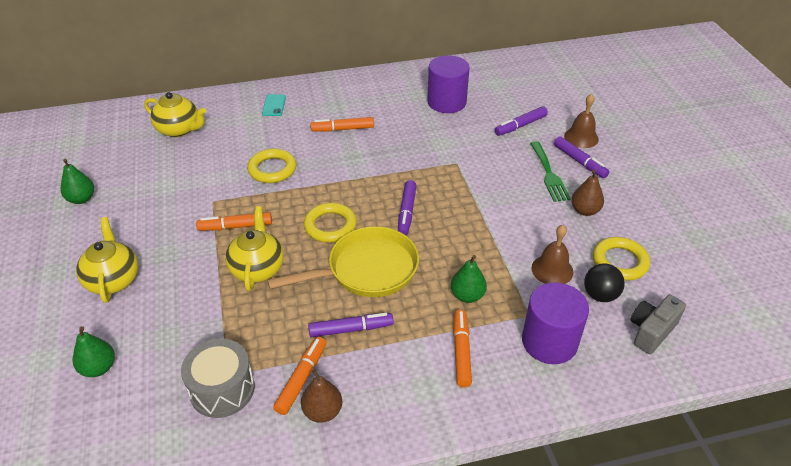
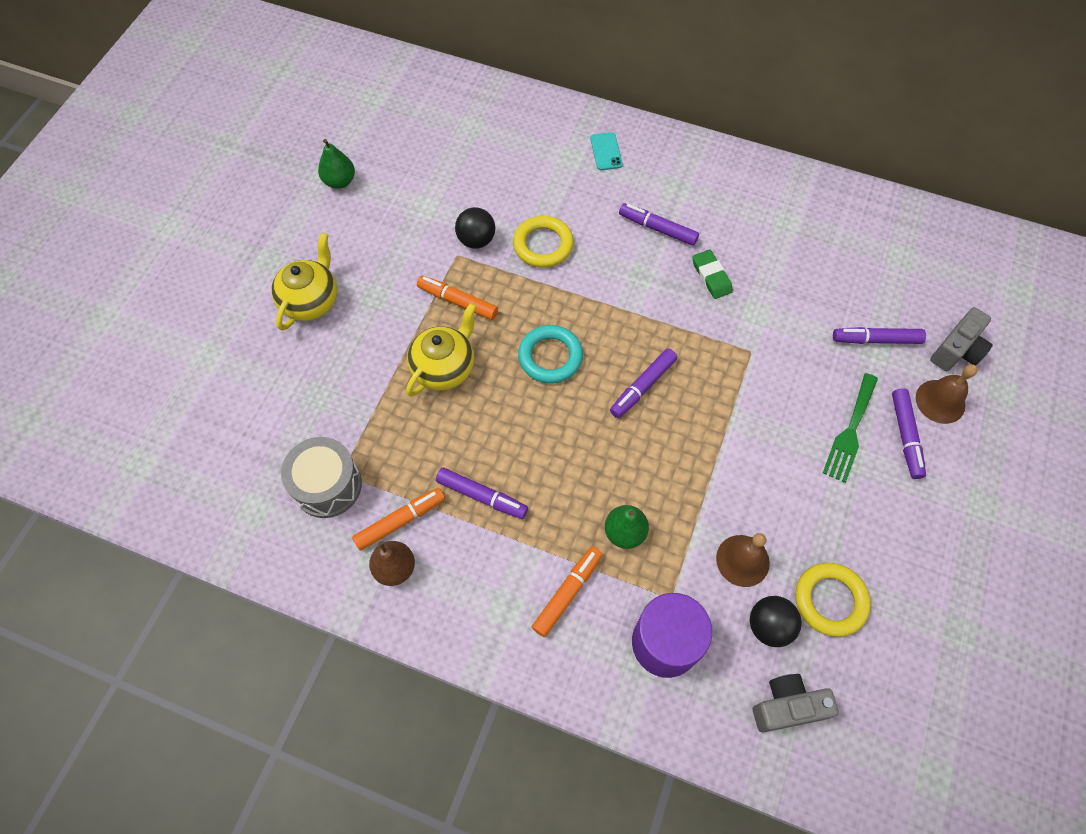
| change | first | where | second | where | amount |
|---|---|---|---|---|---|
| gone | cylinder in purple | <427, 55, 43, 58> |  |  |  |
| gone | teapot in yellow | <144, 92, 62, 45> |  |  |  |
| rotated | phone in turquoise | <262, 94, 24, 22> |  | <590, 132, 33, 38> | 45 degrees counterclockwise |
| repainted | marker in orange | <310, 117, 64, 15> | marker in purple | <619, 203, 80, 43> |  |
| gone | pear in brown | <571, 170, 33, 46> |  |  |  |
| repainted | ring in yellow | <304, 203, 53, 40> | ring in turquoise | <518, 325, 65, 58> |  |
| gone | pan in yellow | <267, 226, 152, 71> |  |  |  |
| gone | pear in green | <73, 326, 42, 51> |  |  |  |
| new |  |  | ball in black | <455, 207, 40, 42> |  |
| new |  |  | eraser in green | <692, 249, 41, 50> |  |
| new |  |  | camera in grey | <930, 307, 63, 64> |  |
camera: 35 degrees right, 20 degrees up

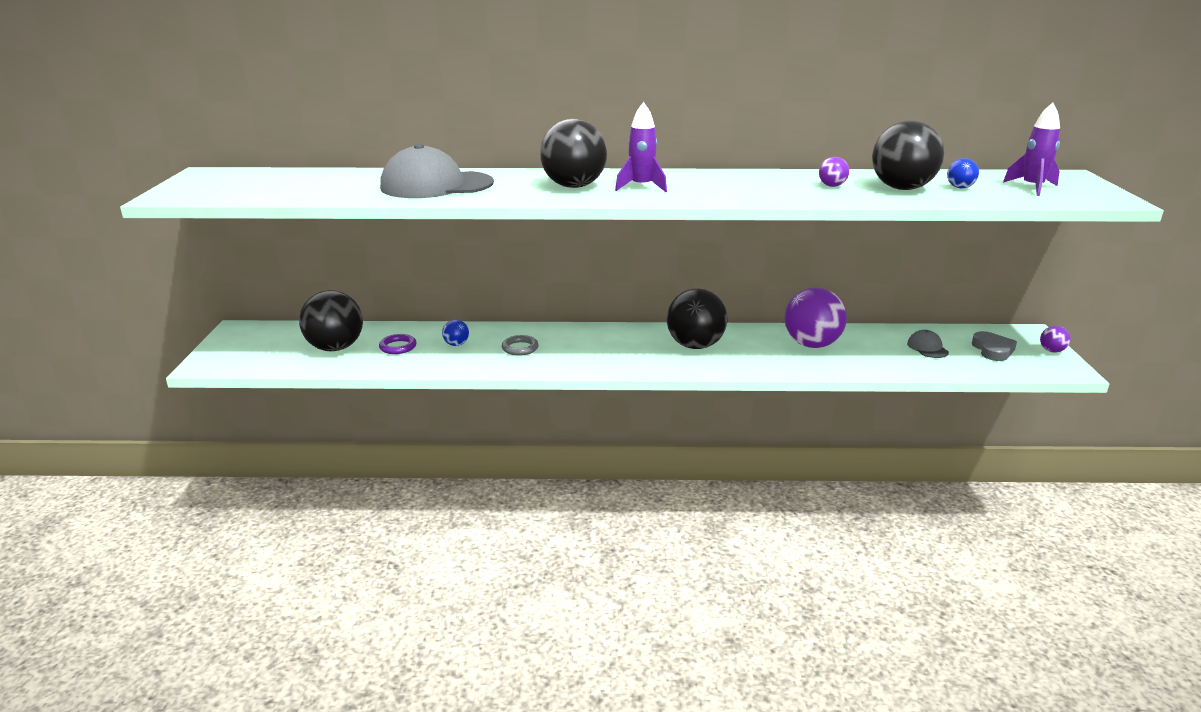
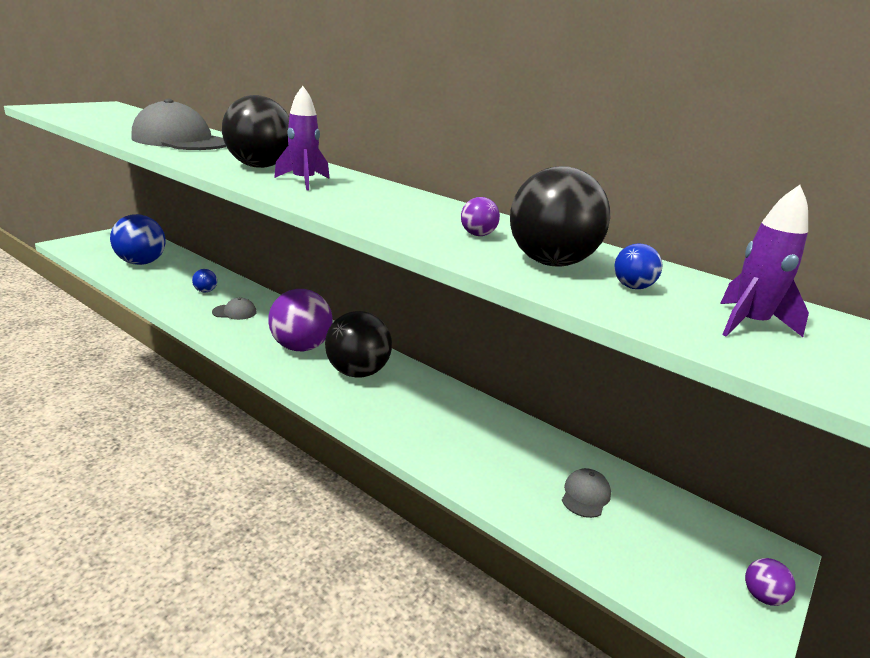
| change | first | where | second | where | amount |
|---|---|---|---|---|---|
| shifted | ball in purple | <784, 287, 63, 61> |  | <268, 289, 65, 62> |  |
| repainted | ball in black | <299, 290, 64, 61> | ball in blue | <110, 214, 55, 51> |  |
| gone | heart in grey | <972, 331, 45, 30> |  |  |  |
| gone | ring in purple | <379, 334, 38, 20> |  |  |  |
| swapped | ring in grey | <502, 335, 37, 21> | cap in grey | <212, 298, 45, 22> |  |
camera: 35 degrees right, 0 degrees up

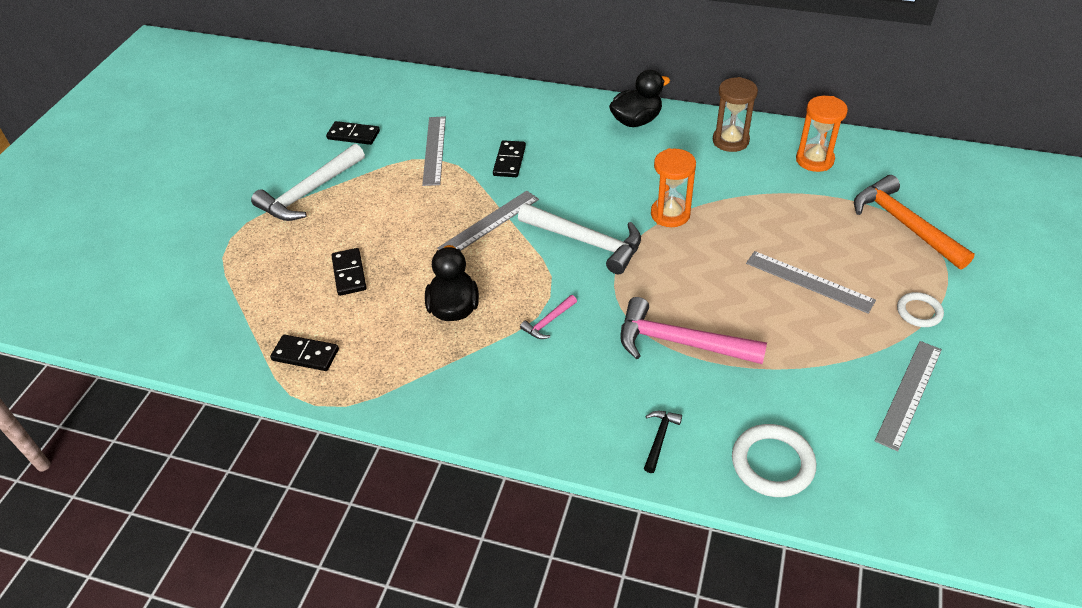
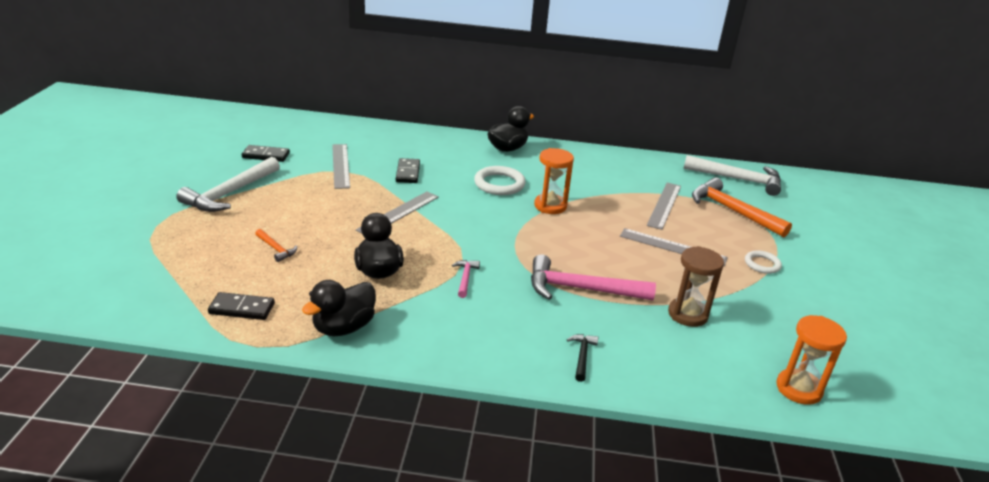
| change | first | where | second | where | amount |
|---|---|---|---|---|---|
| shifted | hourglass in brown | <713, 77, 45, 75> |  | <668, 246, 56, 81> |  |
| shifted | hourglass in orange | <796, 96, 52, 76> |  | <776, 315, 71, 90> |  |
| shifted | hammer in white | <518, 203, 123, 71> |  | <684, 155, 97, 41> |  |
| swapped | domino in black | <331, 248, 35, 48> | hammer in orange | <255, 229, 42, 33> |  |
| rotated | hammer in pink | <520, 295, 57, 44> |  | <452, 260, 28, 38> | 150 degrees clockwise |
| shifted | ruler in grey | <875, 341, 67, 110> |  | <647, 183, 34, 47> |  |
| shifted | ring in white | <732, 424, 84, 73> |  | <474, 166, 52, 29> |  |
| new |  |  | duck in black | <302, 280, 74, 56> |  |
camera: 15 degrees left, 15 degrees down

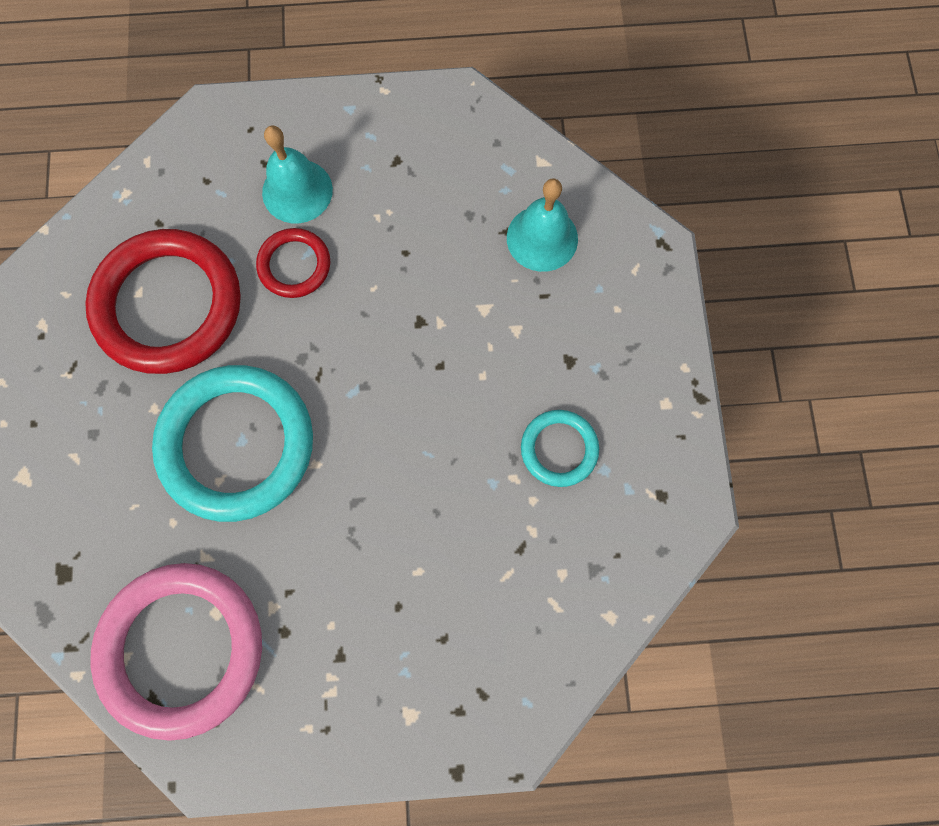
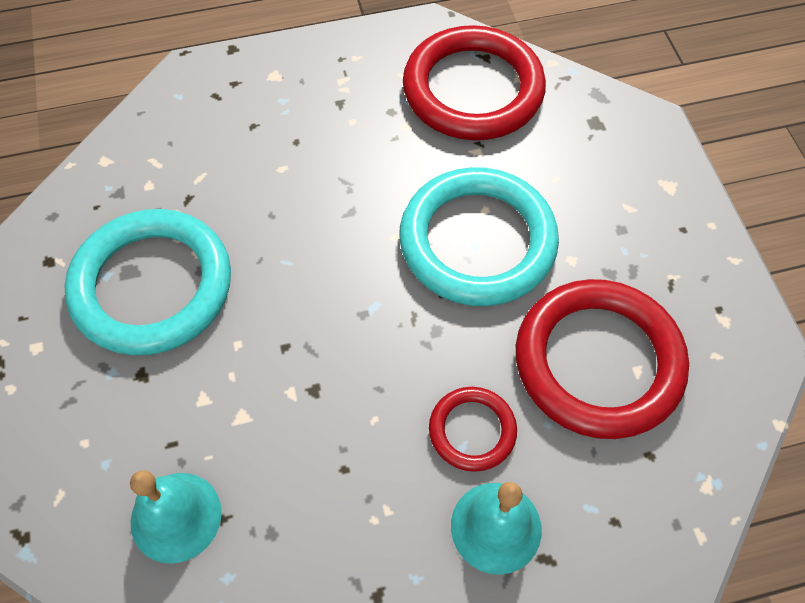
| change | first | where | second | where | amount |
|---|---|---|---|---|---|
| scaled | ring in turquoise | <521, 410, 78, 77> |  | <65, 209, 166, 147> | x2.02 |
| repainted | ring in pink | <90, 563, 172, 178> | ring in red | <403, 25, 143, 115> |  |
camera: 170 degrees right, 15 degrees down

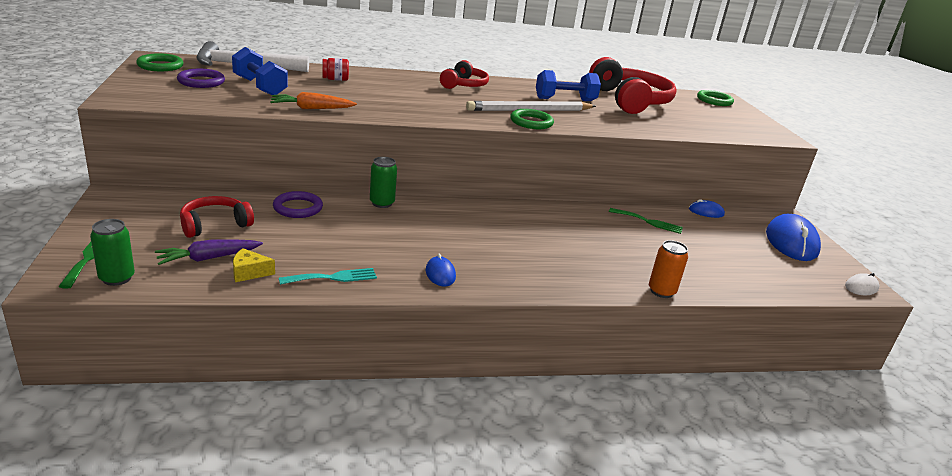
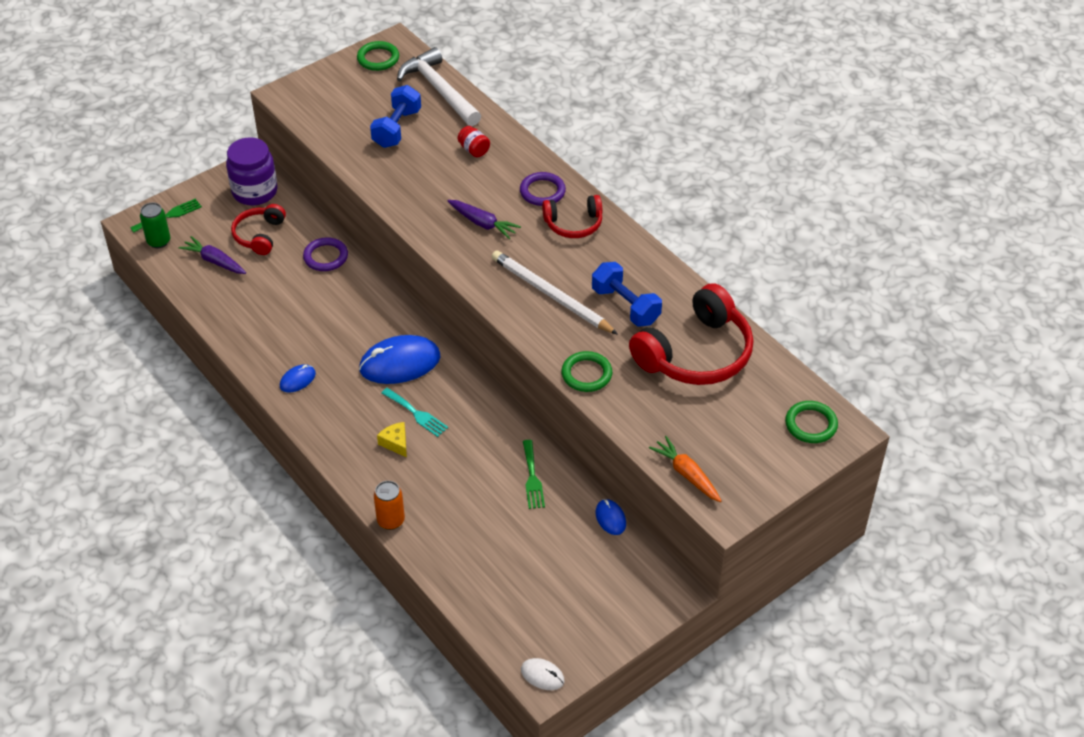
| change | first | where | second | where | amount |
|---|---|---|---|---|---|
| shifted | ring in purple | <177, 69, 48, 19> |  | <520, 172, 46, 34> |  |
| shifted | carrot in orange | <270, 92, 87, 17> |  | <649, 436, 72, 66> |  |
| shifted | ring in green | <510, 109, 44, 20> |  | <561, 351, 51, 41> |  |
| gone | can in green | <370, 157, 27, 51> |  |  |  |
| rotated | headphones in red | <180, 196, 74, 42> |  | <231, 204, 55, 51> | 105 degrees counterclockwise |
| shifted | mouse in blue | <766, 214, 55, 47> |  | <359, 335, 81, 49> |  |
| shifted | cheese in yellow | <233, 248, 42, 34> |  | <377, 422, 30, 35> |  |
| shifted | fork in turquoise | <279, 268, 98, 17> |  | <381, 388, 67, 49> |  |
| new |  |  | jar in purple | <226, 137, 52, 69> |  |
| new |  |  | carrot in purple | <447, 200, 74, 39> |  |
camera: 65 degrees right, 20 degrees up

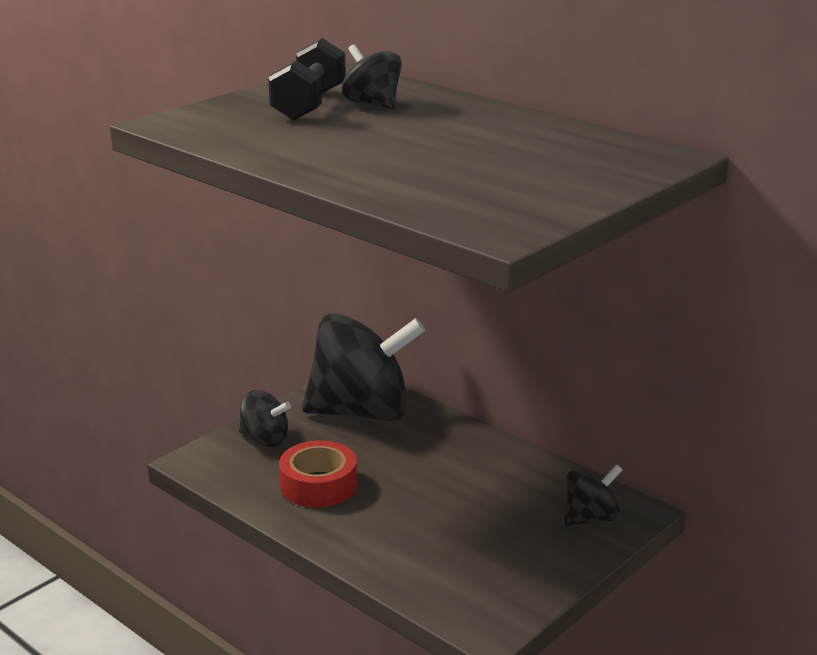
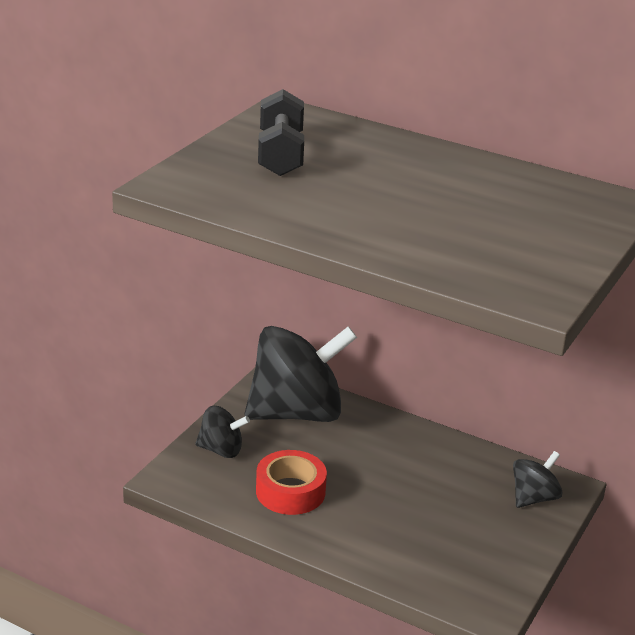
| change | first | where | second | where | amount |
|---|---|---|---|---|---|
| gone | spinning top in black | <342, 44, 60, 65> |  |  |  |
camera: 15 degrees left, 5 degrees up

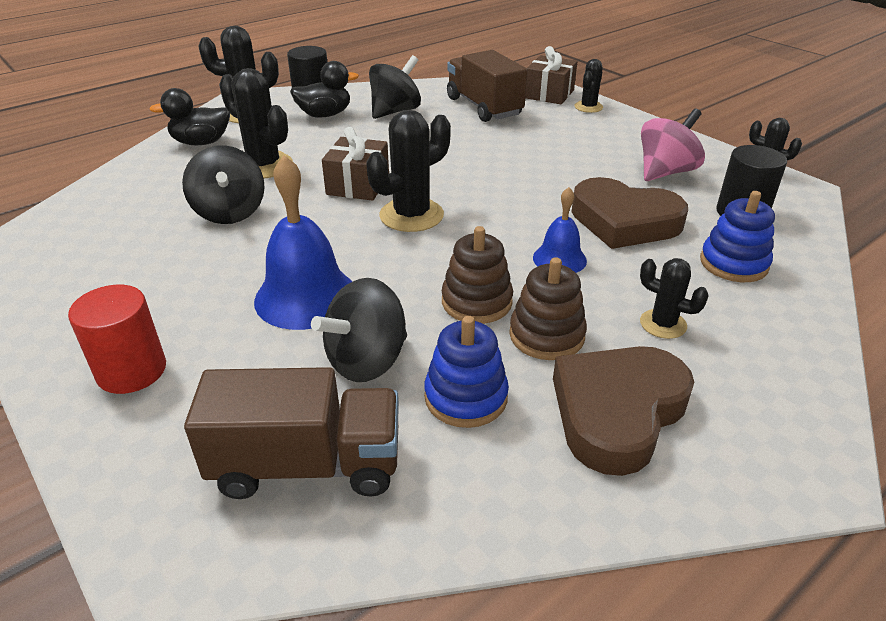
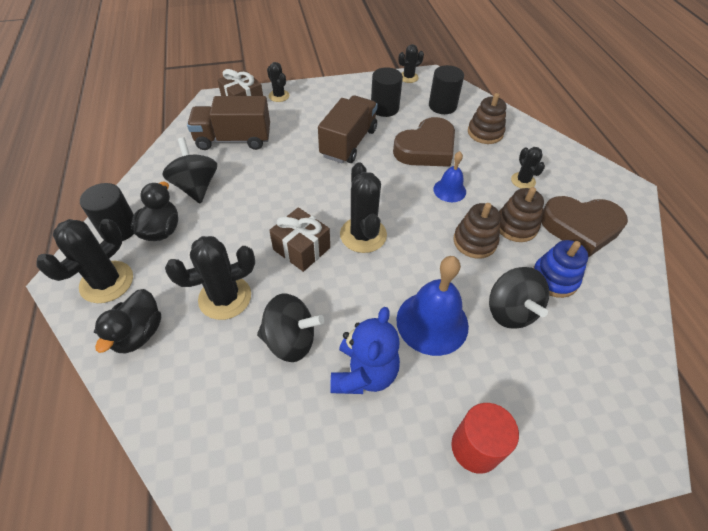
| change | first | where | second | where | amount |
|---|---|---|---|---|---|
| swapped | spinning top in pink | <641, 108, 64, 73> | cylinder in black | <371, 67, 32, 50> |  |
| repainted | stacking toy in blue | <700, 191, 75, 91> | stacking toy in brown | <468, 93, 39, 51> |  |
| rotated | cactus in black | <640, 258, 69, 81> |  | <511, 147, 34, 42> | 75 degrees counterclockwise |
| rotated | heart in brown | <553, 346, 141, 130> |  | <541, 196, 87, 62> | 60 degrees counterclockwise |
| shifted | truck in brown | <184, 367, 215, 132> |  | <318, 95, 60, 69> |  |
| new |  |  | teddy bear in blue | <331, 307, 69, 87> |  |
camera: 65 degrees left, 15 degrees up

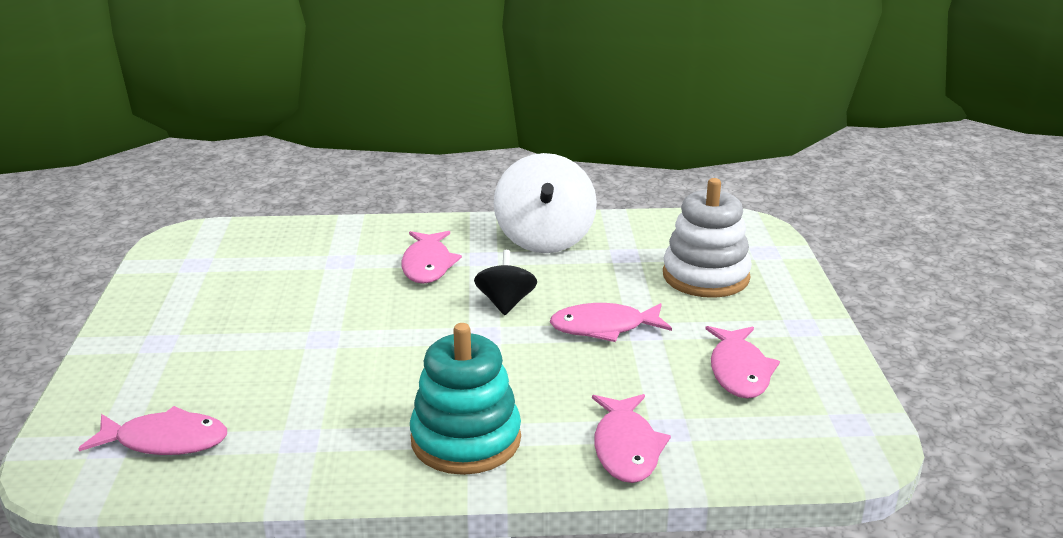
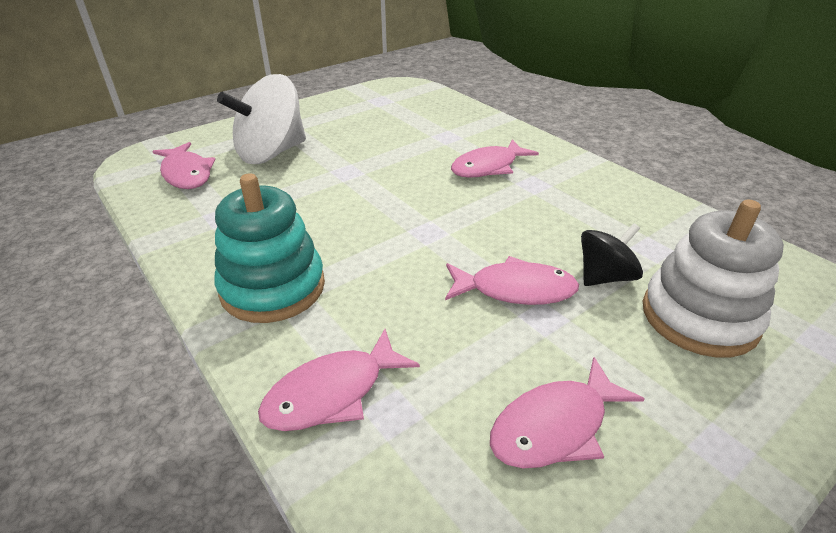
| change | first | where | second | where | amount |
|---|---|---|---|---|---|
| shifted | spinning top in white | <494, 153, 103, 100> |  | <217, 74, 89, 90> |  |
| shifted | spinning top in black | <474, 250, 63, 65> |  | <581, 223, 62, 63> |  |
| rotated | fish in pink | <550, 303, 122, 39> |  | <445, 256, 134, 49> | 135 degrees clockwise |
camera: 55 degrees right, 10 degrees up

